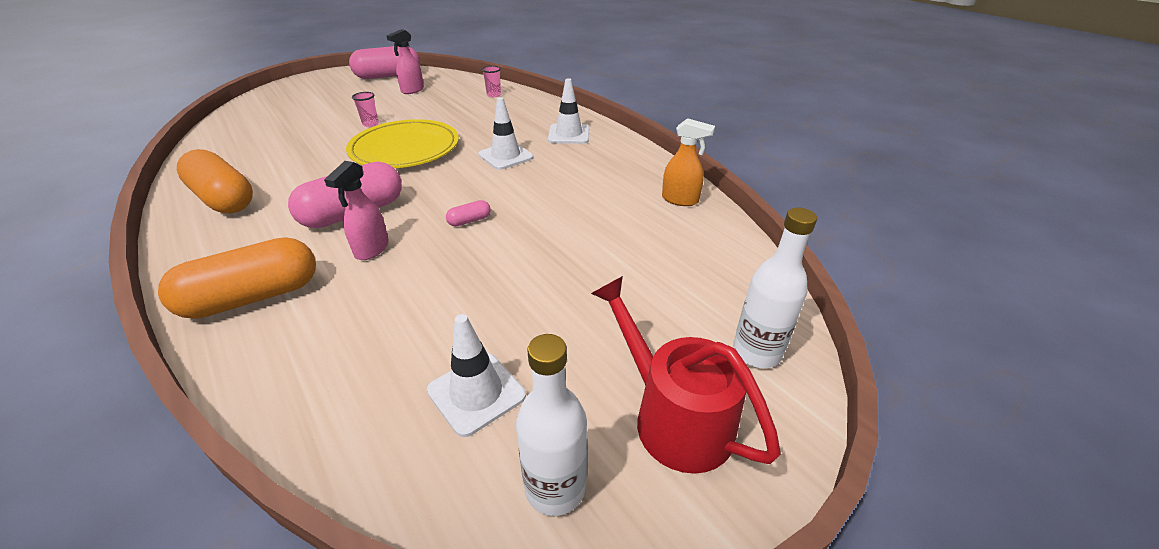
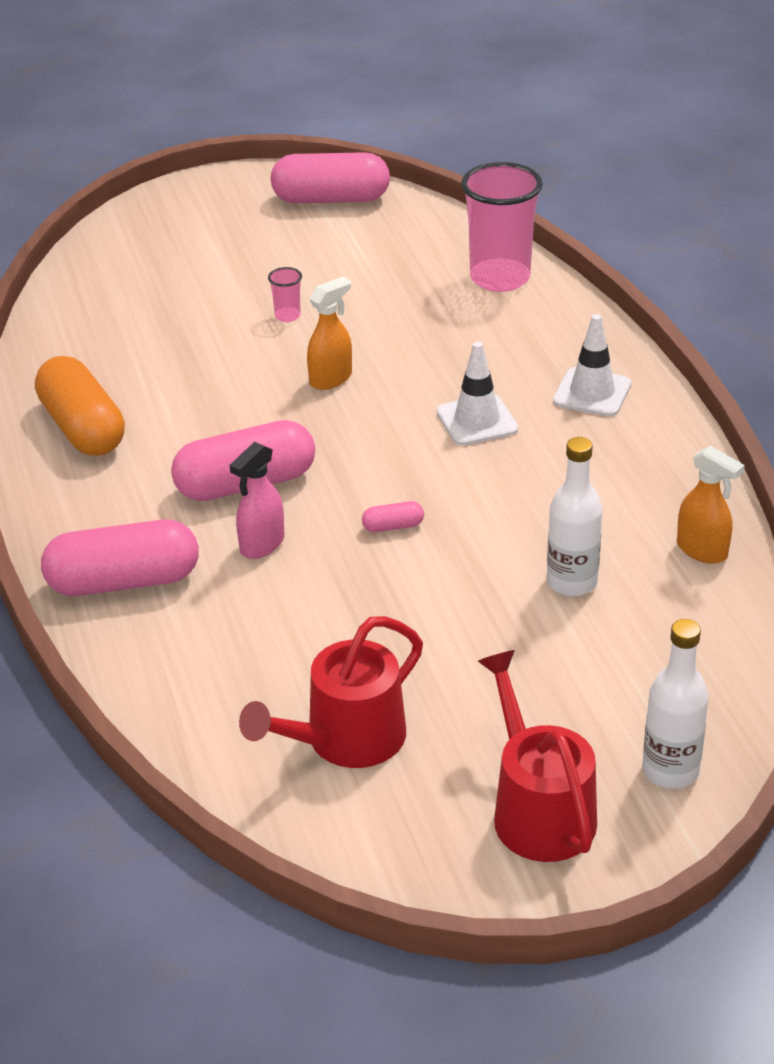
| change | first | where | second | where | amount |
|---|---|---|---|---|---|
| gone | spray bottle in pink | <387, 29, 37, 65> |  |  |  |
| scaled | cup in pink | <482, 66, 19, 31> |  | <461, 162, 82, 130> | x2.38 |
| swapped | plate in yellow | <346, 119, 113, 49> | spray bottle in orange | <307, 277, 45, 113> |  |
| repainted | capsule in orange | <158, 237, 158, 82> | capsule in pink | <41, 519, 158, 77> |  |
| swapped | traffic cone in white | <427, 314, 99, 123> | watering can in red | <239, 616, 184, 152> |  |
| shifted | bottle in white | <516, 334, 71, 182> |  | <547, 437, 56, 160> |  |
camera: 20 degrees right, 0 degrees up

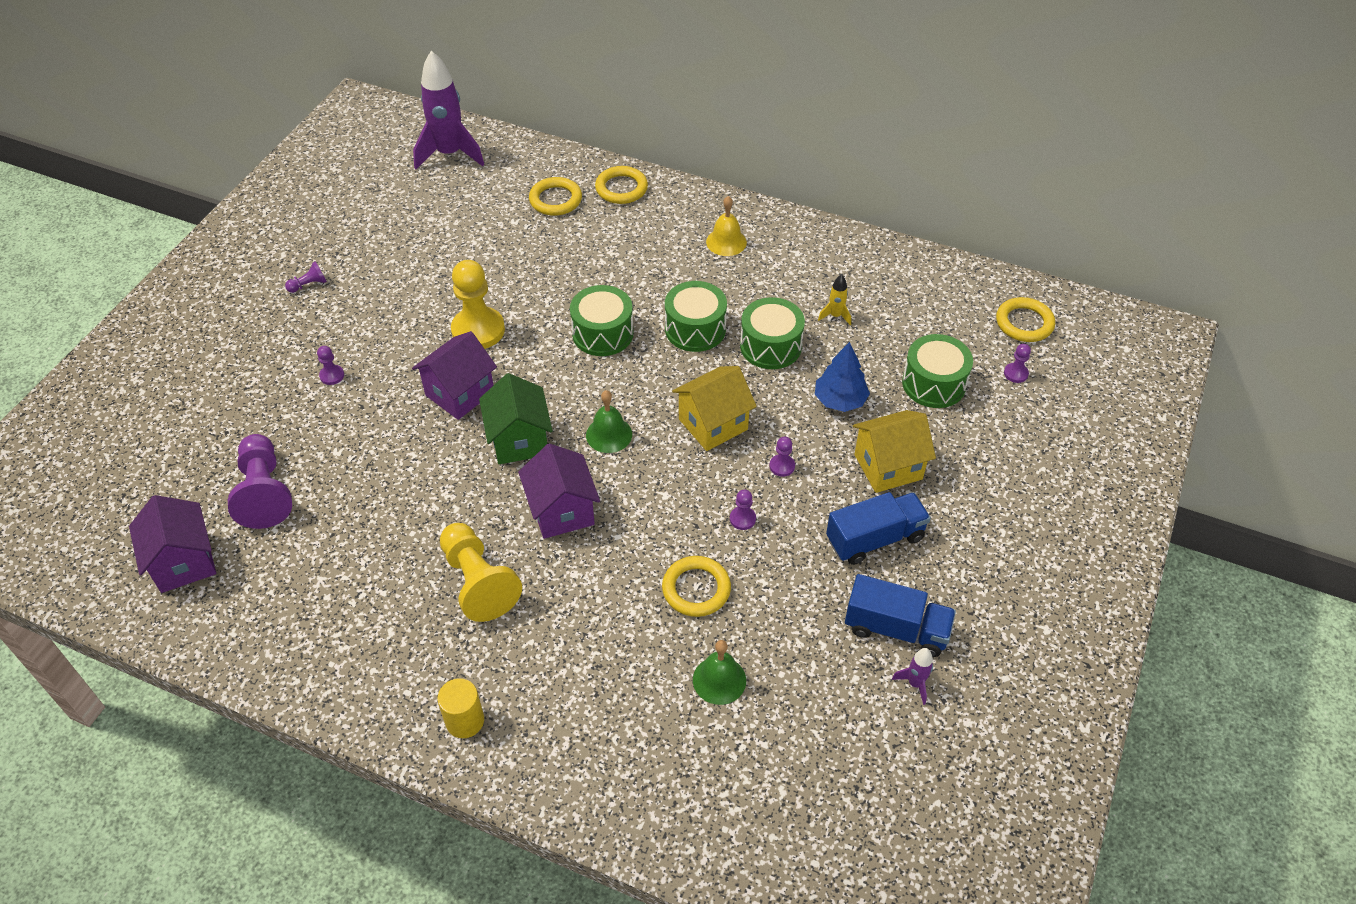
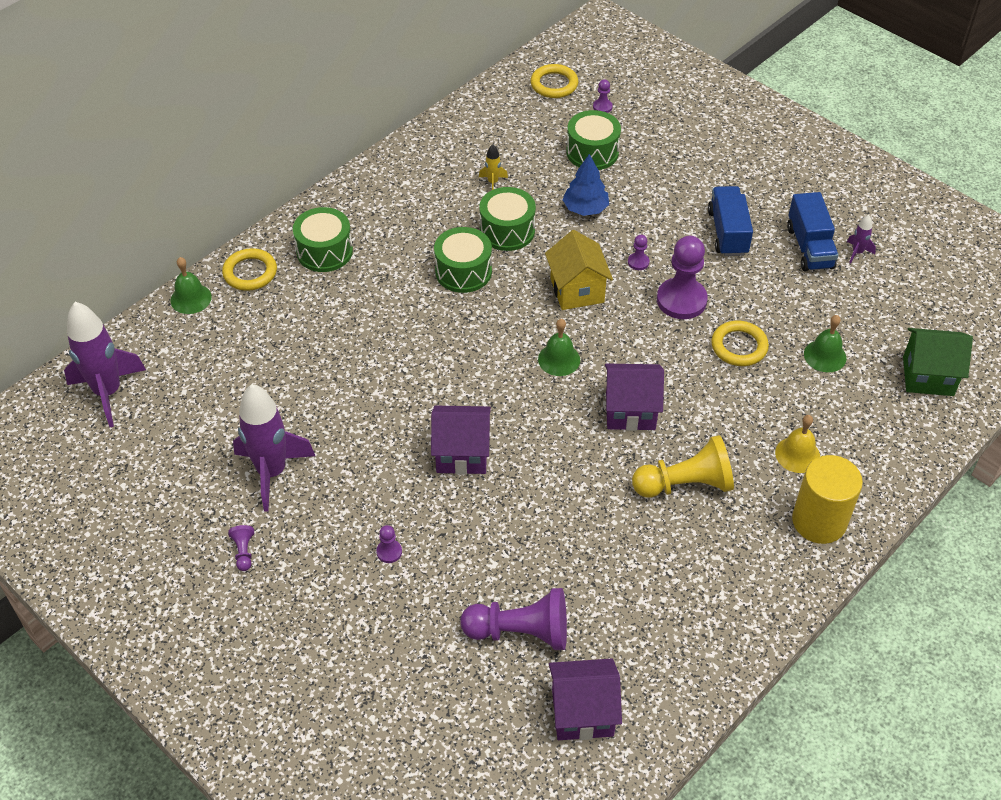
| change | first | where | second | where | amount |
|---|---|---|---|---|---|
| gone | ring in yellow | <529, 177, 53, 39> |  |  |  |
| shifted | bell in yellow | <706, 196, 41, 60> |  | <775, 415, 45, 58> |  |
| gone | pawn in yellow | <451, 260, 54, 89> |  |  |  |
| shifted | drum in green | <570, 285, 63, 71> |  | <293, 207, 60, 65> |  |
| rotated | house in purple | <412, 331, 85, 89> |  | <431, 406, 60, 69> | 60 degrees counterclockwise |
| shifted | house in green | <479, 373, 74, 91> |  | <903, 328, 70, 68> |  |
| gone | house in yellow | <853, 410, 83, 83> |  |  |  |
| scaled | pawn in purple | <730, 490, 26, 40> |  | <657, 236, 51, 83> | x2.27 |
| rotated | truck in blue | <845, 574, 111, 83> |  | <787, 192, 51, 79> | 135 degrees clockwise |
| scaled | cylinder in yellow | <437, 678, 47, 60> |  | <792, 455, 71, 89> | x1.67 |
| new |  |  | bell in green | <171, 257, 41, 57> |  |
| new |  |  | rocket in purple | <233, 384, 82, 128> |  |
camera: 70 degrees left, 0 degrees up

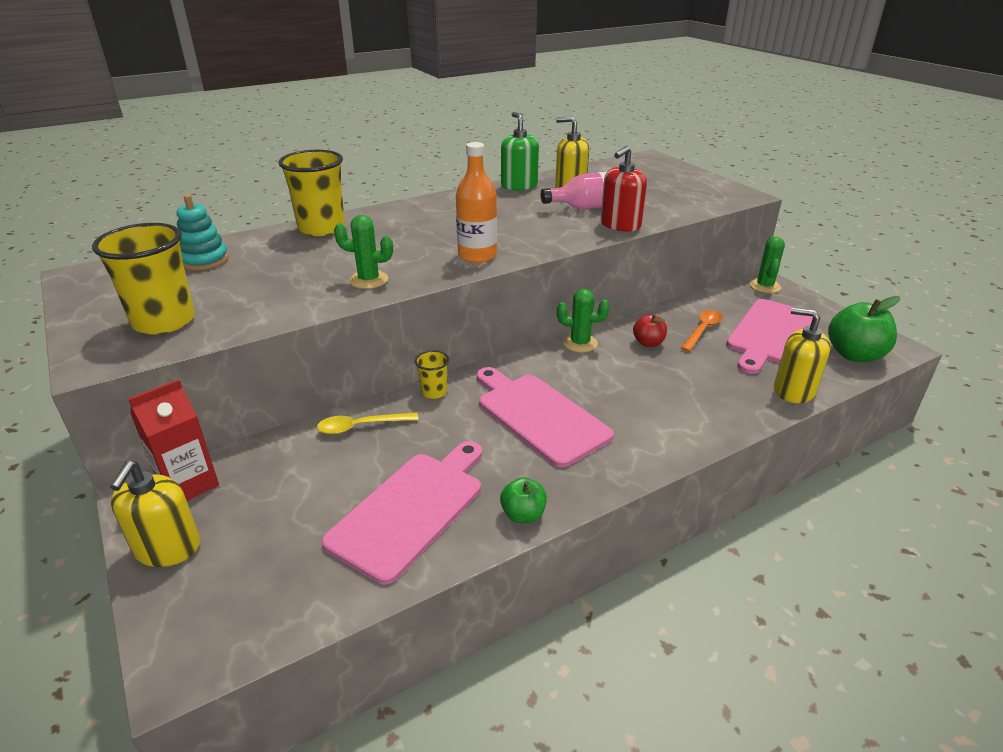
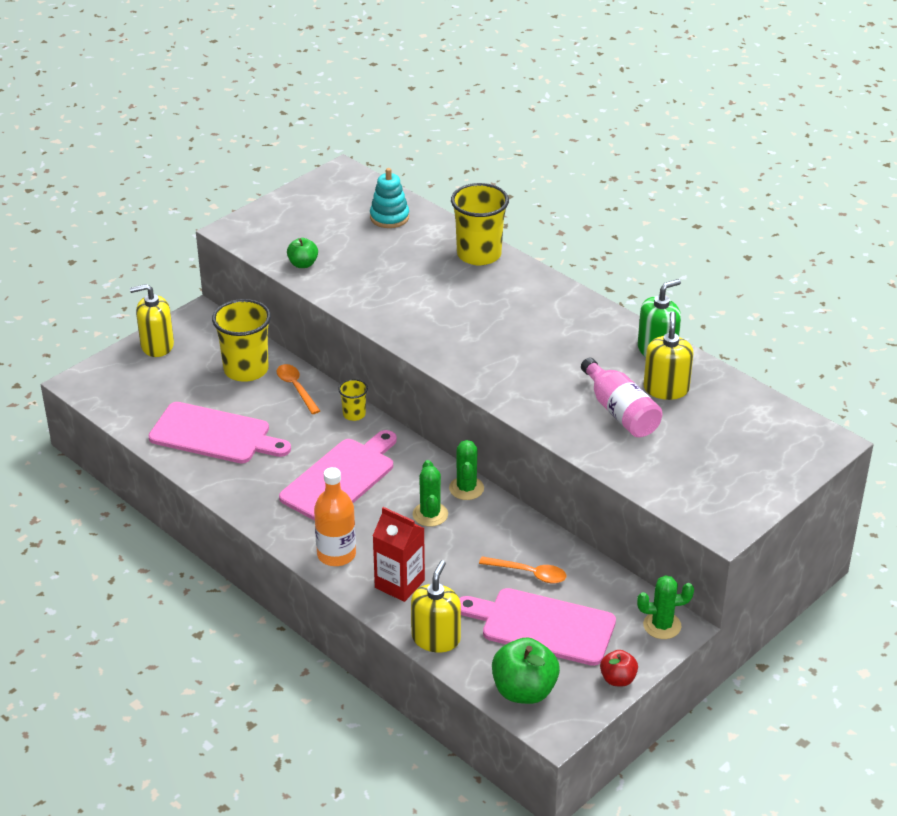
| change | first | where | second | where | amount |
|---|---|---|---|---|---|
| shifted | bottle in orange | <456, 142, 41, 121> |  | <314, 467, 42, 99> |  |
| gone | soap dispenser in red | <601, 146, 46, 86> |  |  |  |
| shifted | cactus in green | <334, 215, 59, 74> |  | <413, 460, 35, 67> |  |
| shifted | cup in yellow | <92, 223, 103, 112> |  | <212, 299, 59, 83> |  |
| shifted | apple in red | <633, 314, 34, 33> |  | <600, 650, 38, 36> |  |
| shifted | carton in red | <128, 379, 91, 122> |  | <373, 507, 52, 95> |  |
| repainted | spoon in yellow | <317, 413, 102, 22> | spoon in orange | <277, 364, 43, 50> |  |
| shifted | apple in green | <500, 477, 47, 46> |  | <287, 238, 31, 30> |  |
camera: 75 degrees right, 5 degrees up

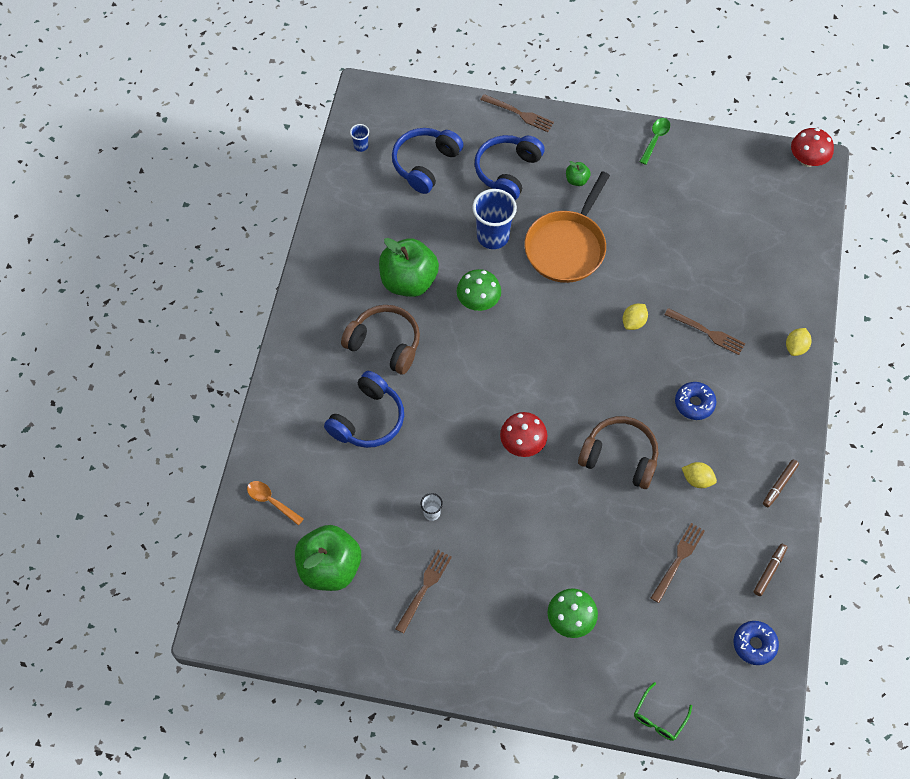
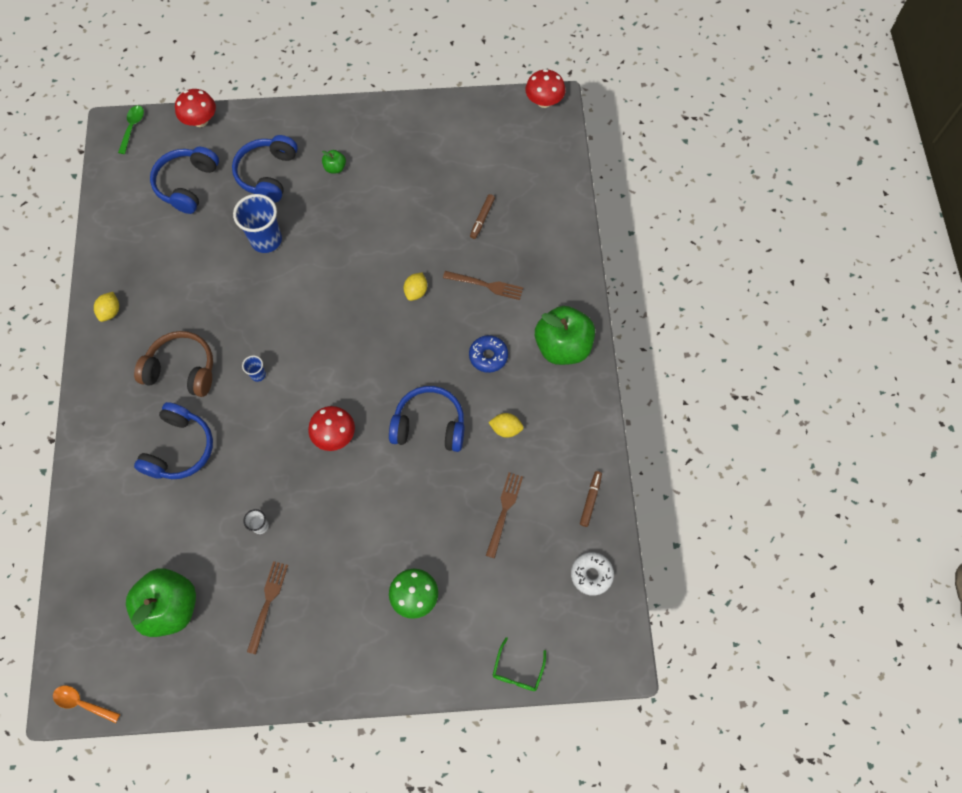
| change | first | where | second | where | amount |
|---|---|---|---|---|---|
| gone | fork in brown | <480, 94, 74, 38> |  |  |  |
| shifted | spoon in green | <640, 118, 30, 47> |  | <118, 106, 26, 48> |  |
| shifted | cup in blue | <350, 124, 19, 28> |  | <242, 355, 24, 27> |  |
| gone | pan in orange | <524, 171, 86, 112> |  |  |  |
| shifted | apple in green | <379, 238, 60, 59> |  | <535, 306, 60, 59> |  |
| gone | mushroom in green | <457, 269, 44, 42> |  |  |  |
| shifted | lemon in yellow | <786, 328, 25, 28> |  | <94, 292, 25, 30> |  |
| repainted | headphones in brown | <578, 416, 80, 73> | headphones in blue | <389, 386, 76, 66> |  |
| shifted | marker in brown | <763, 459, 36, 48> |  | <470, 194, 25, 45> |  |
| shifted | spoon in orange | <247, 481, 57, 45> |  | <53, 686, 67, 37> |  |
| repainted | donut in blue | <734, 621, 45, 44> | donut in white | <571, 552, 43, 44> |  |
| new |  |  | mushroom in red | <175, 89, 41, 38> |  |
camera: 15 degrees left, 5 degrees up

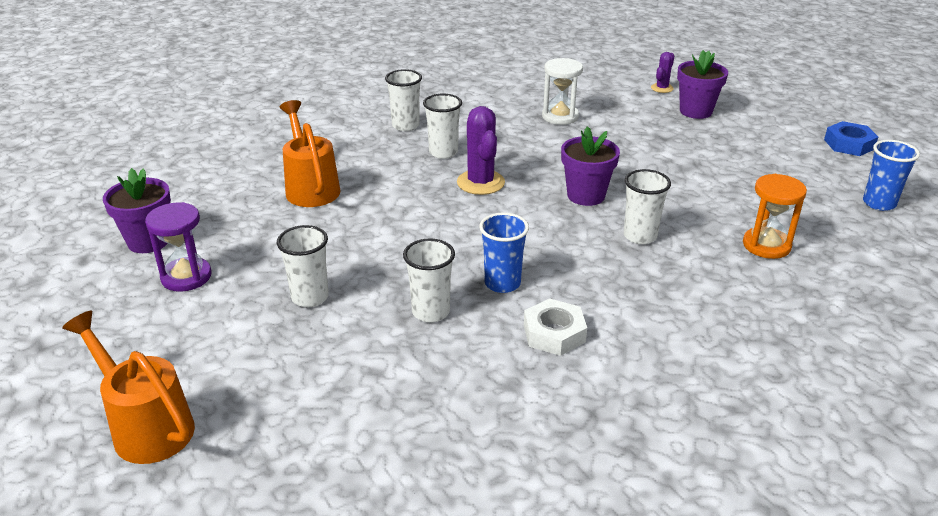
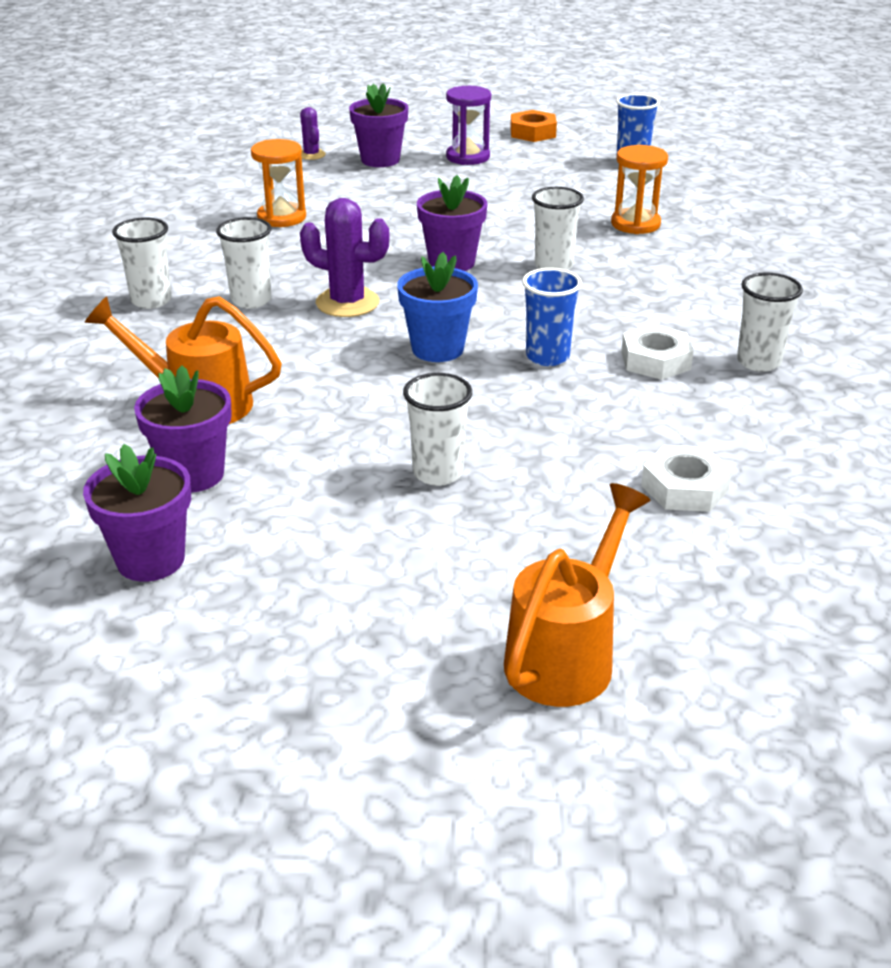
| change | first | where | second | where | amount |
|---|---|---|---|---|---|
| repainted | hourglass in white | <542, 58, 41, 67> | hourglass in orange | <251, 139, 55, 88> |  |
| repainted | nut in blue | <824, 121, 54, 35> | nut in orange | <510, 110, 47, 32> |  |
| shifted | hourglass in purple | <145, 202, 67, 90> |  | <446, 86, 45, 79> |  |
| shifted | cup in white | <403, 238, 52, 84> |  | <737, 272, 66, 100> |  |
| rotated | watering can in orange | <62, 311, 133, 153> |  | <504, 483, 147, 224> | 135 degrees clockwise |
| new |  |  | flower pot in blue | <397, 252, 81, 110> |  |
| new |  |  | flower pot in purple | <134, 365, 98, 127> |  |
| new |  |  | nut in white | <641, 445, 91, 67> |  |
camera: 55 degrees left, 0 degrees up

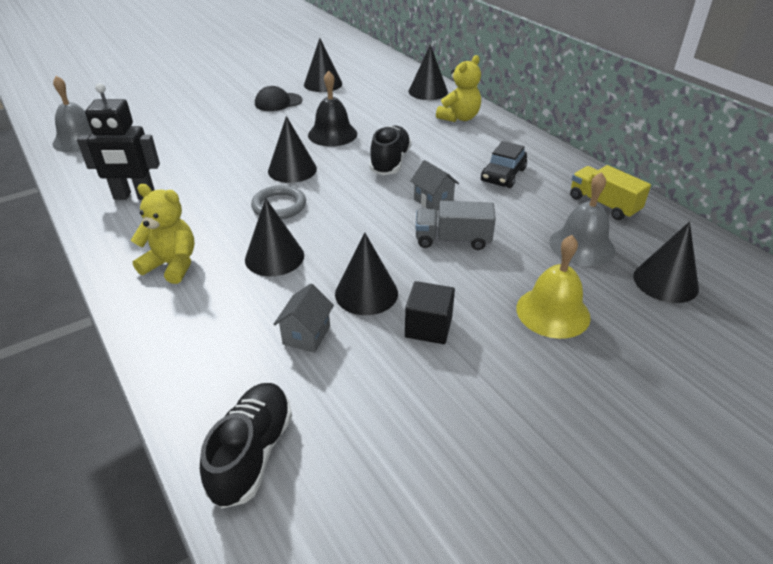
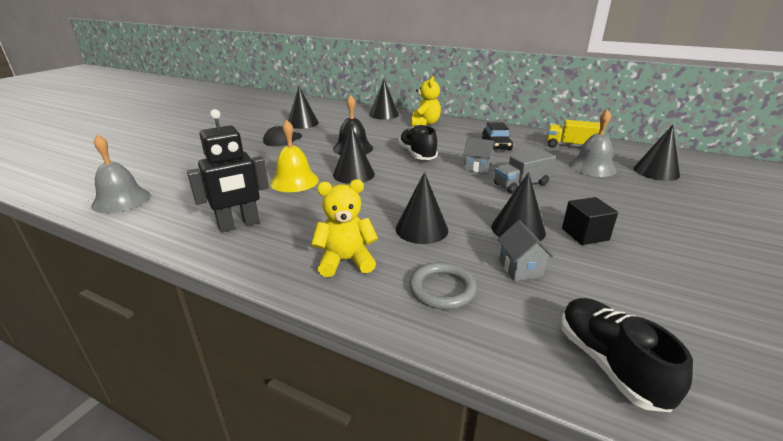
| change | first | where | second | where | amount |
|---|---|---|---|---|---|
| shifted | ring in grey | <251, 185, 55, 34> |  | <409, 262, 68, 47> |  |
| shifted | bell in yellow | <516, 235, 75, 104> |  | <270, 120, 49, 72> |  |
camera: 30 degrees left, 10 degrees down

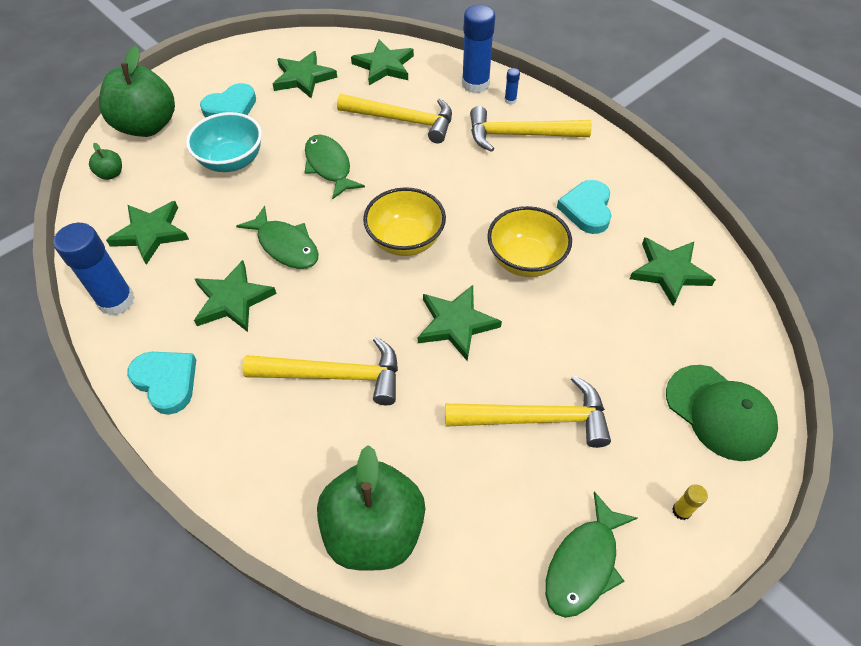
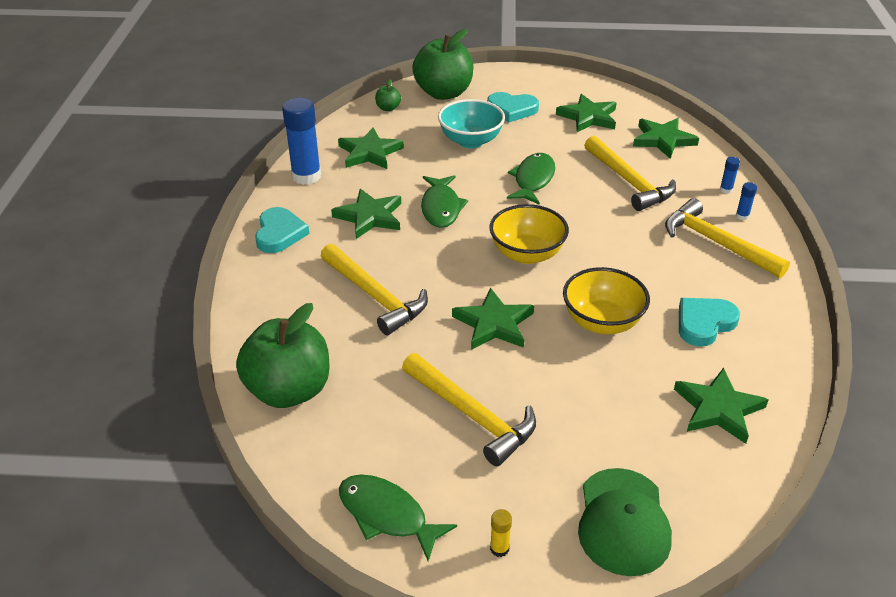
| change | first | where | second | where | amount |
|---|---|---|---|---|---|
| scaled | glue stick in blue | <462, 5, 33, 88> |  | <720, 157, 20, 37> | x0.43 |
| rotated | fish in green | <545, 491, 93, 127> |  | <339, 474, 118, 87> | 45 degrees clockwise |
camera: 45 degrees right, 15 degrees down

